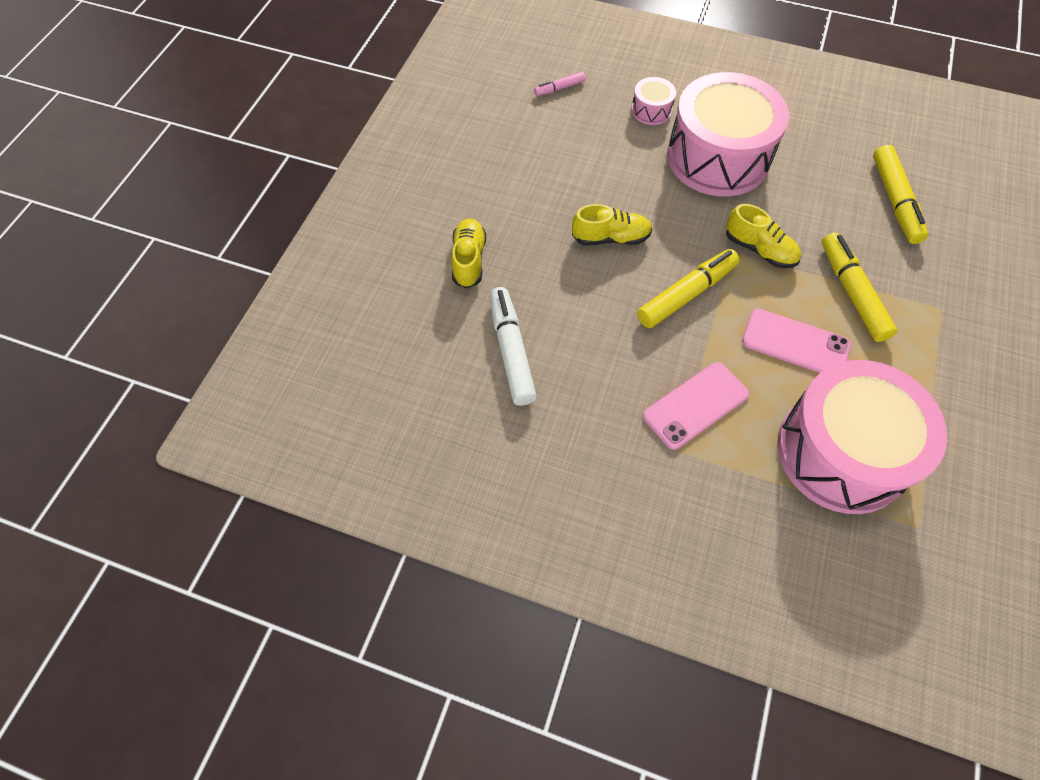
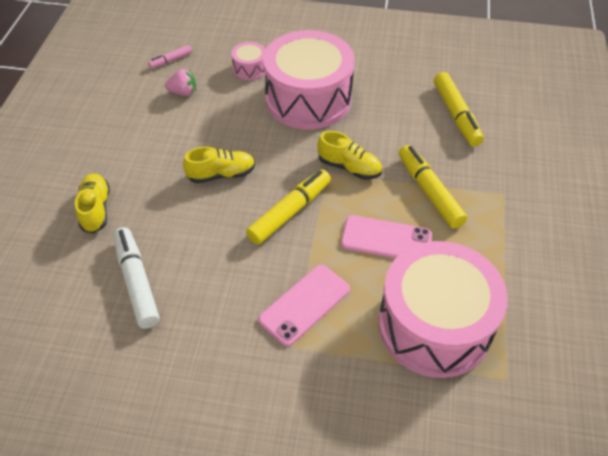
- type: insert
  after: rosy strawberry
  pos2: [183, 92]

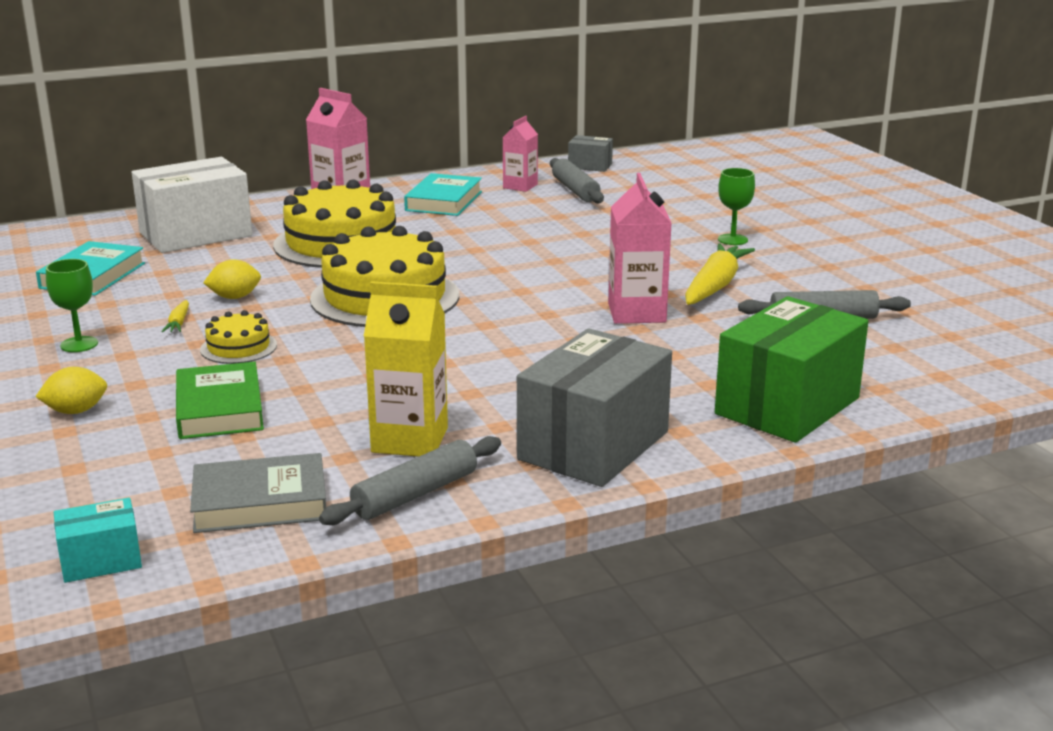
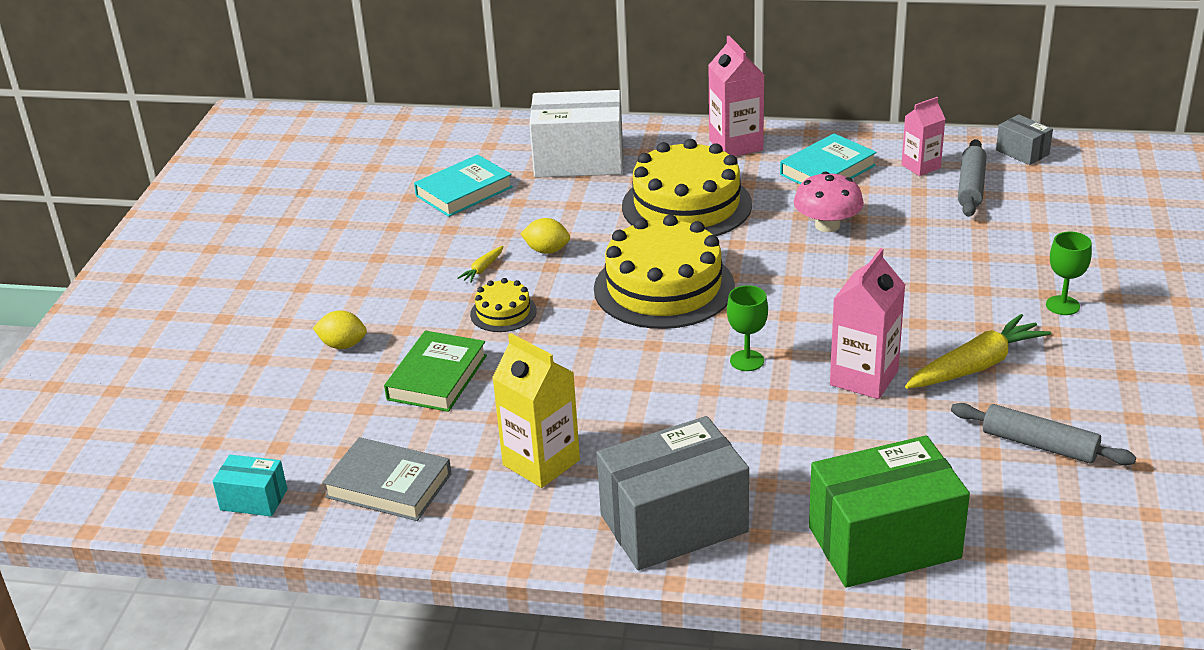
- type: move
  before: leaf-green chalice
  pos1: [79, 344]
  pos2: [747, 361]
- type: insert
  after: rosy toadstool
  pos2: [827, 225]
- type: delete
  before: grey dough roller
  pos1: [415, 494]

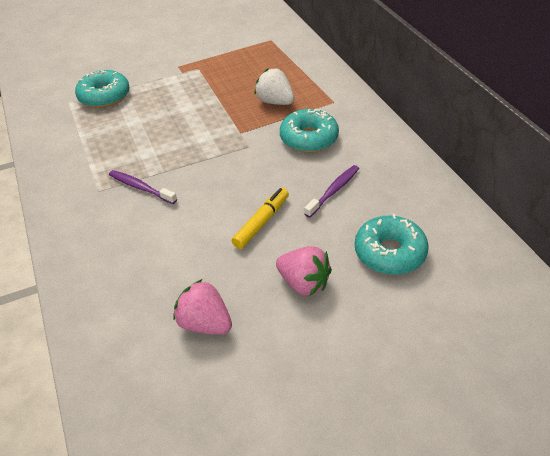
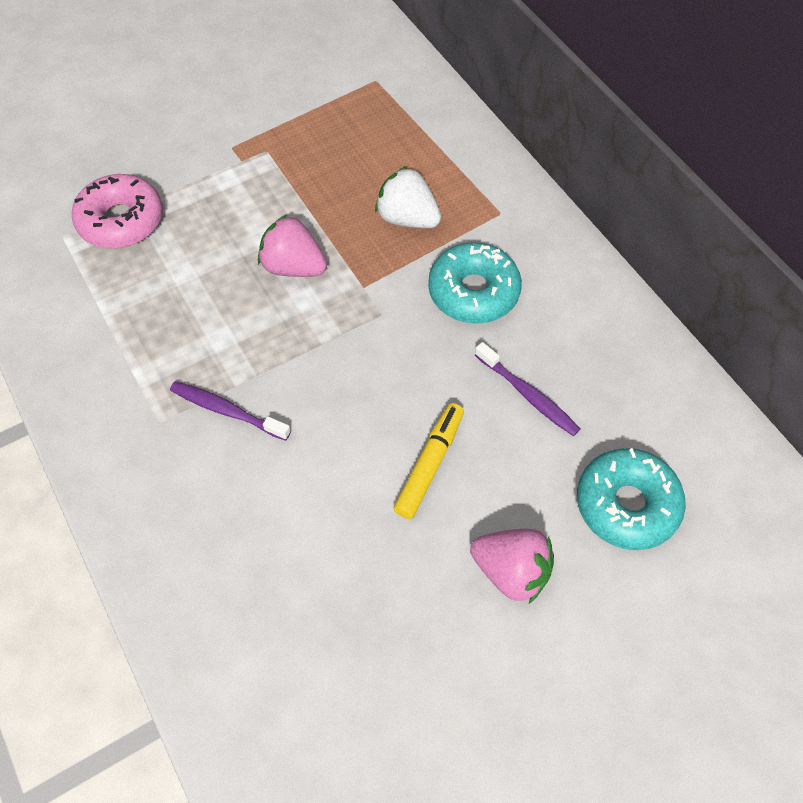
- type: recolor
  before: teal doughnut
  after: rosy doughnut
  pos1: [104, 96]
  pos2: [121, 221]
- type: move
  before: rosy strawberry
  pos1: [205, 323]
  pos2: [293, 267]
- type: rotate
  before: violet tooth brush
  pos1: [333, 191]
  pos2: [528, 395]
  turn: 105

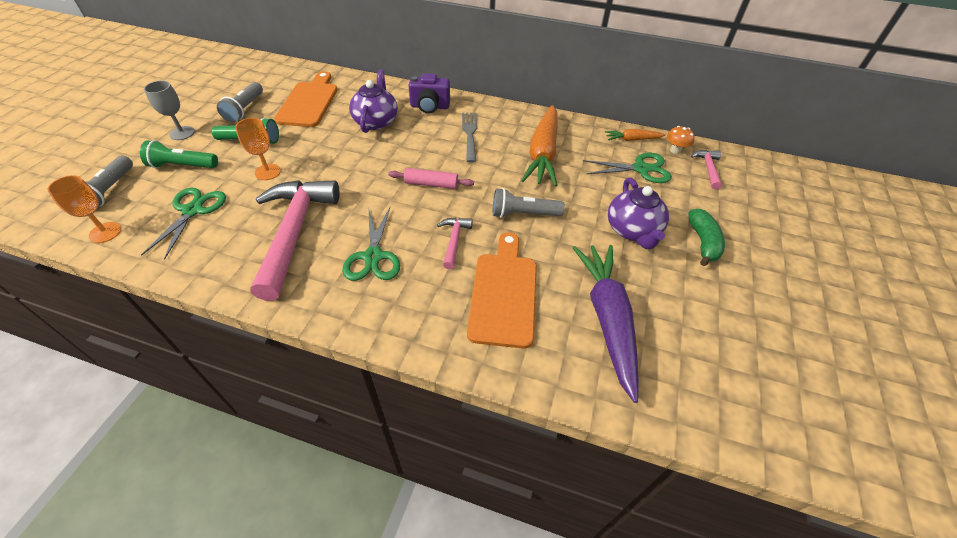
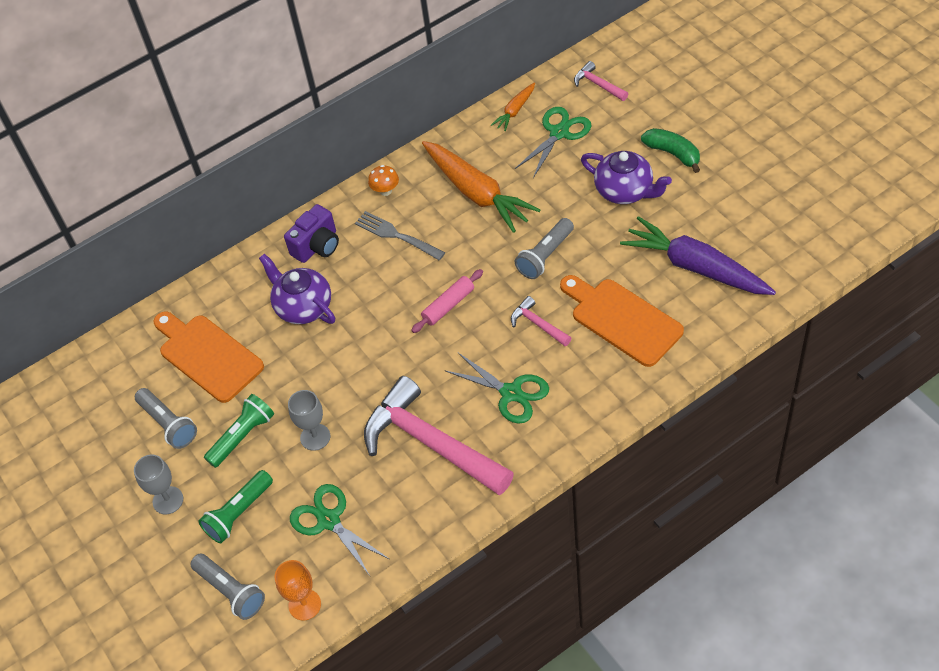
- type: recolor
  before: bright orange chalice
  after: grey chalice
  pos1: [268, 172]
  pos2: [315, 437]
- type: move
  before: bright orange toadstool
  pos1: [675, 150]
  pos2: [385, 191]

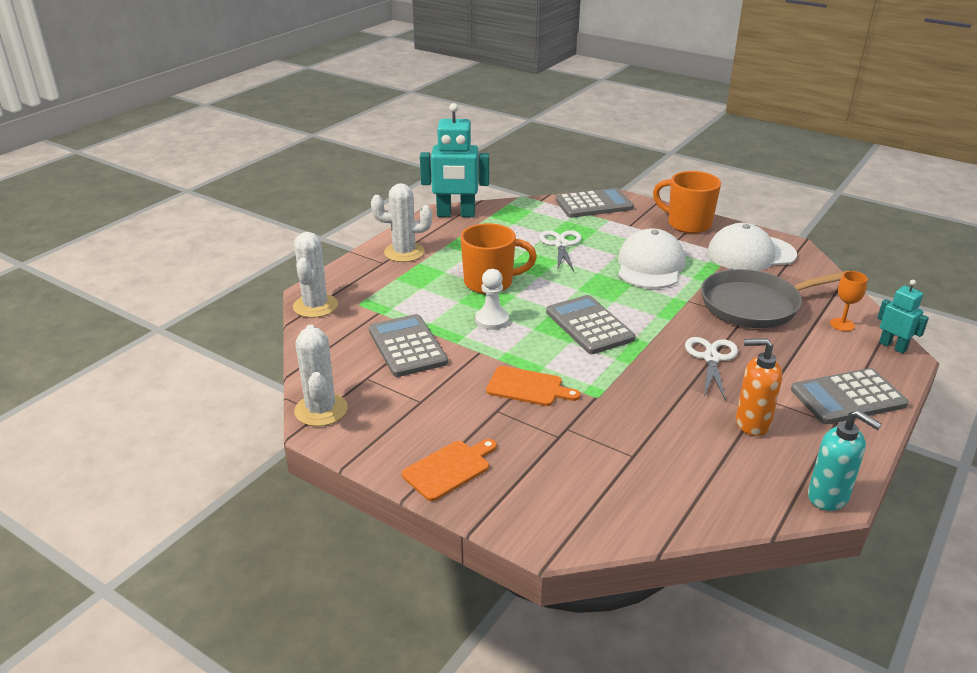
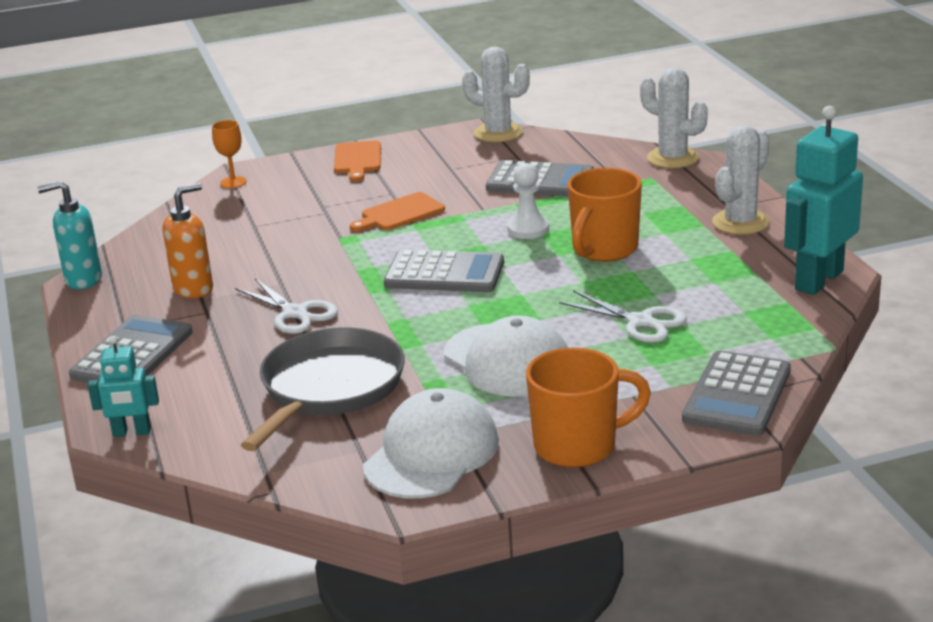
- type: move
  before: bright orange chalice
  pos1: [842, 324]
  pos2: [233, 182]

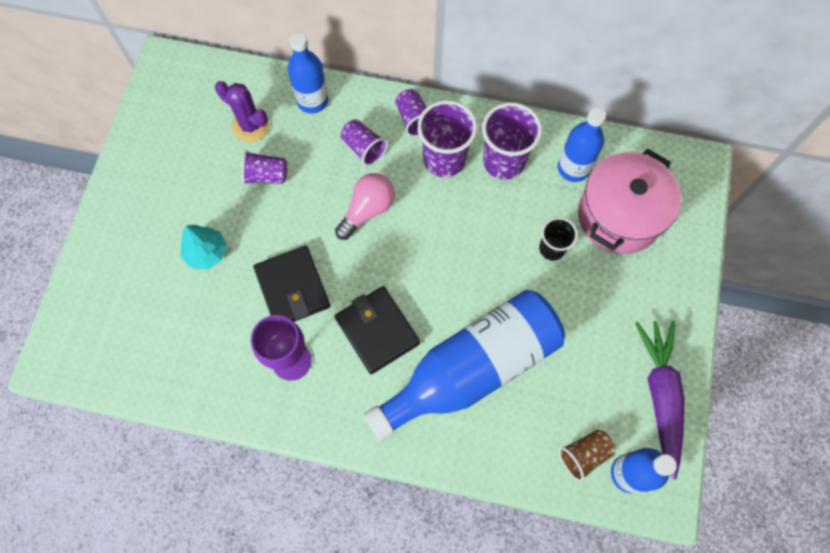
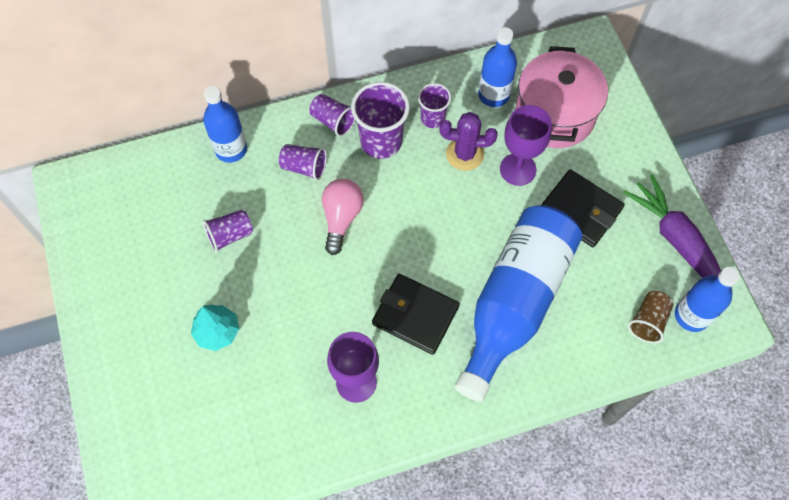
- type: resize
  before: violet tumbler
  pos1: [503, 161]
  pos2: [432, 118]
  scale: 0.6
- type: move
  before: violet saguaro cactus
  pos1: [250, 126]
  pos2: [465, 154]
- type: replace
  before: black tumbler
  after: violet chalice
  pos1: [552, 248]
  pos2: [518, 169]
- type: move
  before: black billfold
  pos1: [293, 288]
  pos2: [580, 210]

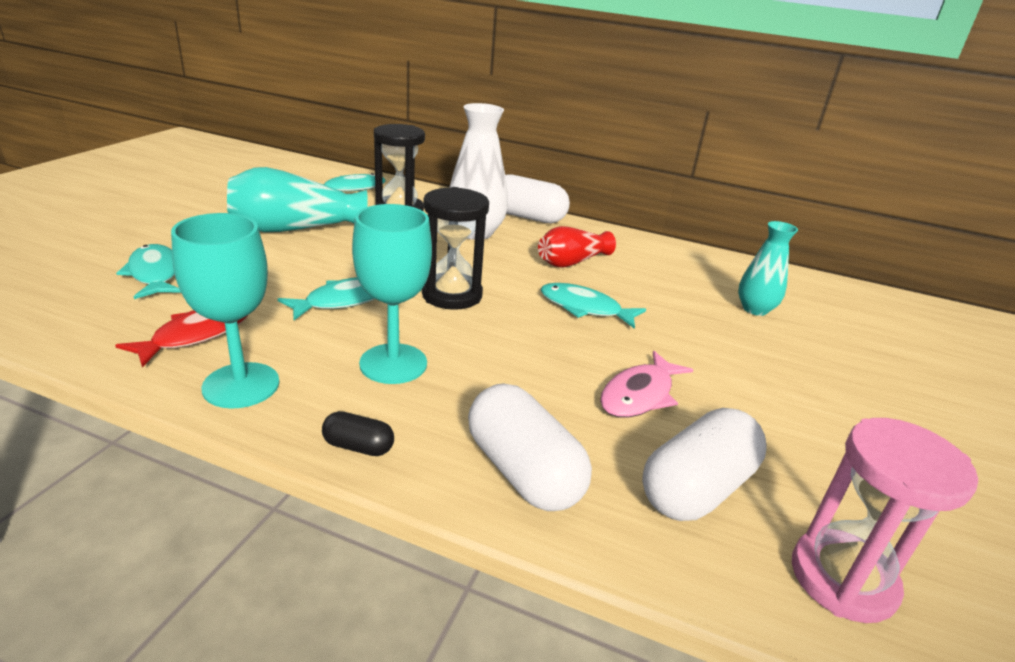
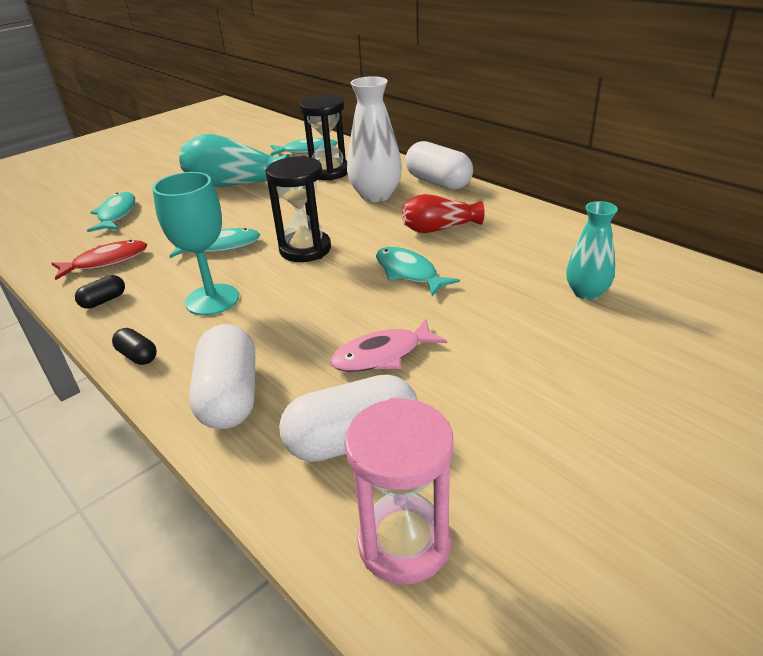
- type: replace
  before: teal chalice
  after: black pill
  pos1: [241, 385]
  pos2: [104, 301]

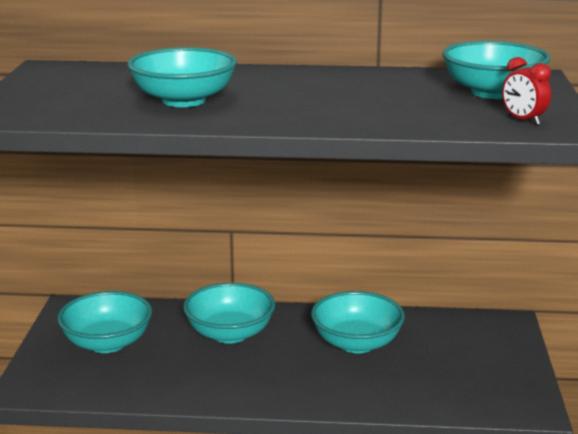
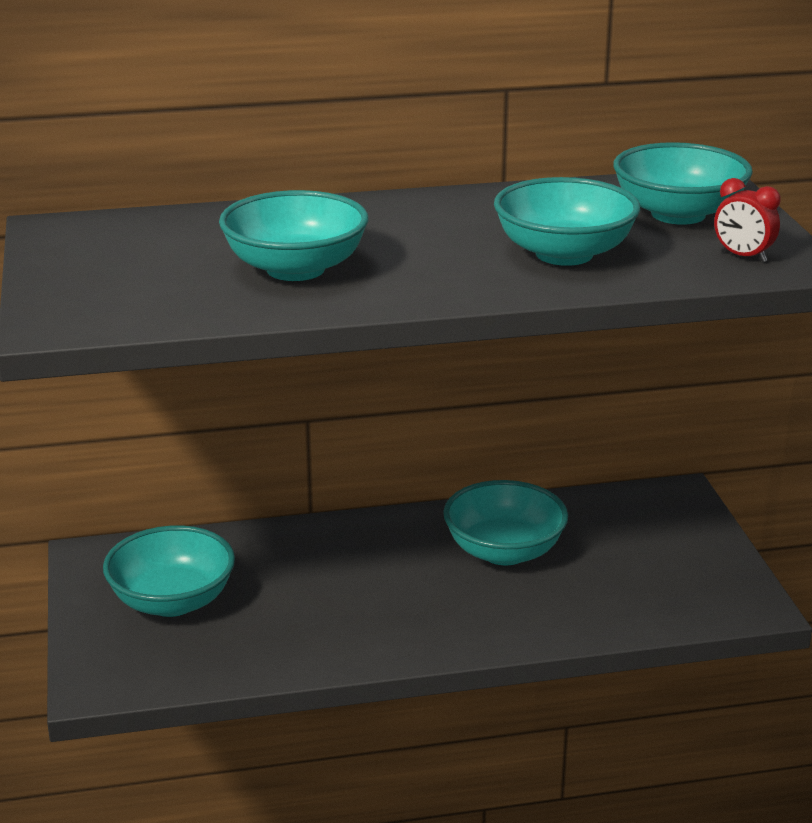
- type: move
  before: teal bowl
  pos1: [230, 334]
  pos2: [564, 254]

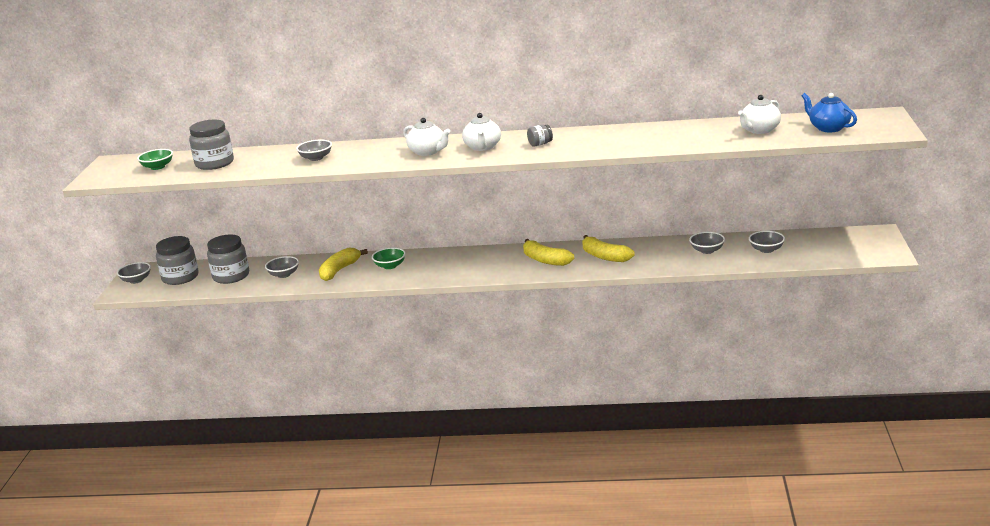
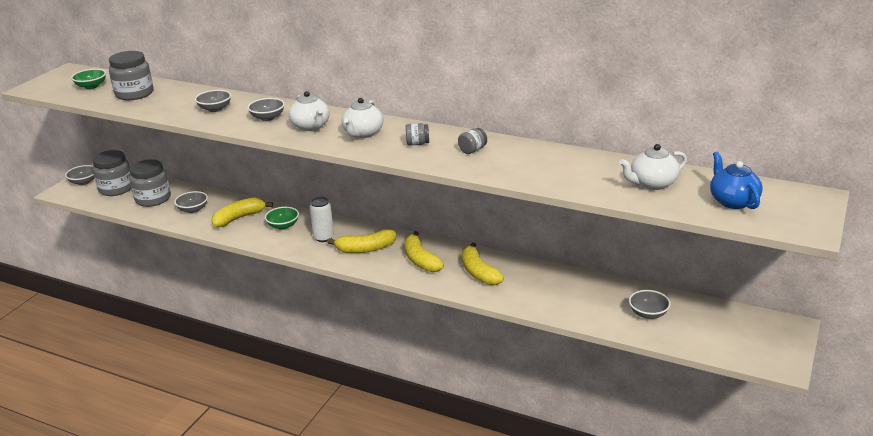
- type: move
  before: grey bowl
  pos1: [707, 250]
  pos2: [267, 117]
- type: insert
  after: white can
  pos2: [323, 237]
- type: insert
  after: yellow banana fruit
  pos2: [365, 249]
- type: insert
  after: grey jam jar
  pos2: [472, 150]

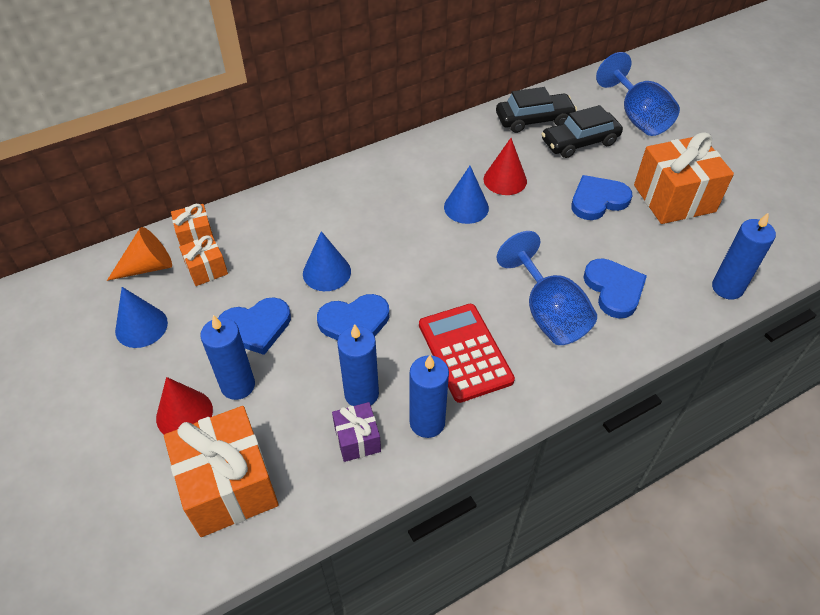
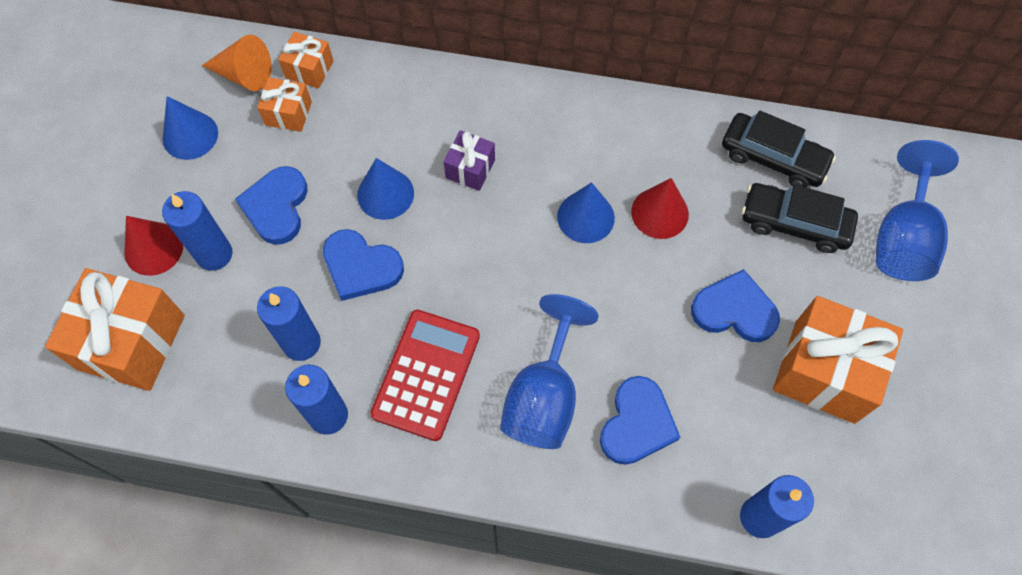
- type: rotate
  before: blue heart shape
  pos1: [256, 327]
  pos2: [276, 207]
  turn: 75
- type: move
  before: violet wrapped gift
  pos1: [357, 439]
  pos2: [470, 169]

